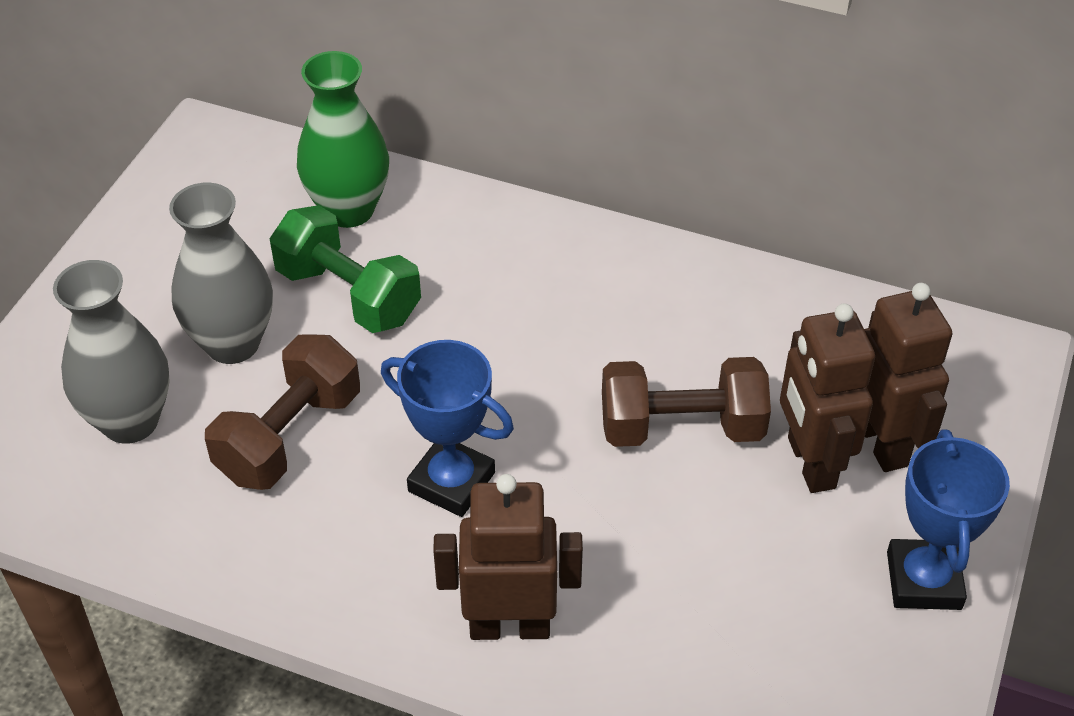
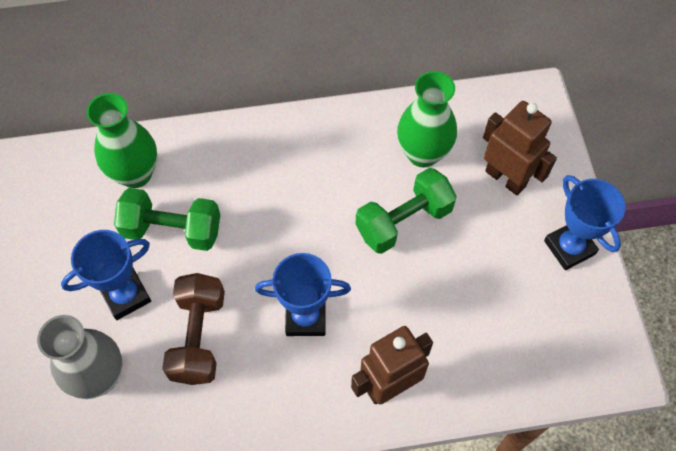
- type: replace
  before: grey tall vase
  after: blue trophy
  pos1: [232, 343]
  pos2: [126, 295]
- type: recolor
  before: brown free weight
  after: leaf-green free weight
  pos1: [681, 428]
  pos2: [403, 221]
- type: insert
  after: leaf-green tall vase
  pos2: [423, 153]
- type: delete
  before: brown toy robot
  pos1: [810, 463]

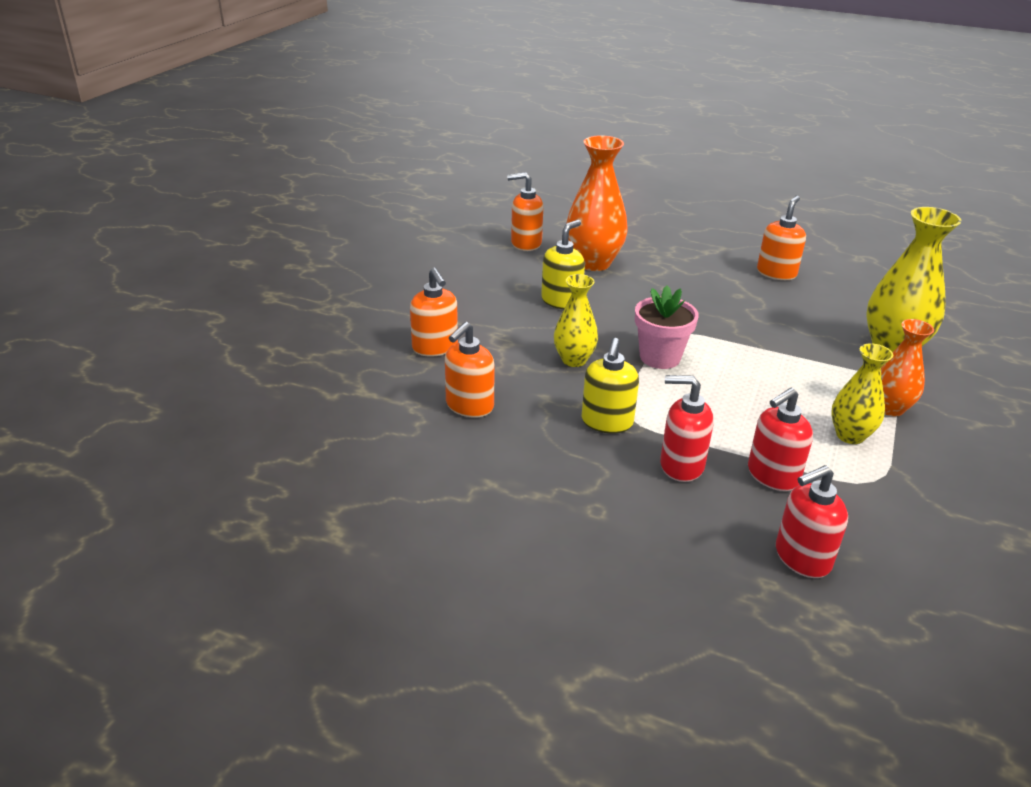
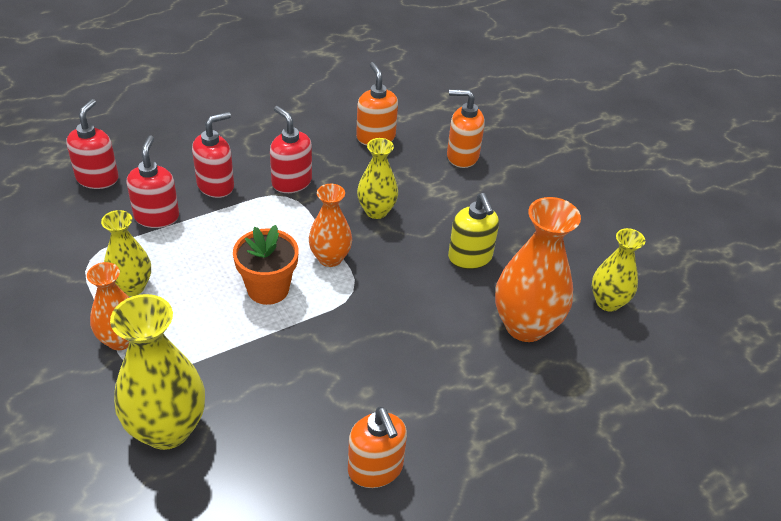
- type: insert
  after: bright orange potted plant
  pos2: [268, 289]
- type: recolor
  before: yellow soap pump
  after: red soap pump
  pos1: [607, 422]
  pos2: [291, 182]
- type: replace
  before: rosy potted plant
  after: bright orange tall vase
  pos1: [660, 357]
  pos2: [330, 258]
- type: replace
  before: bright orange soap pump
  after: yellow tall vase
  pos1: [525, 243]
  pos2: [608, 302]

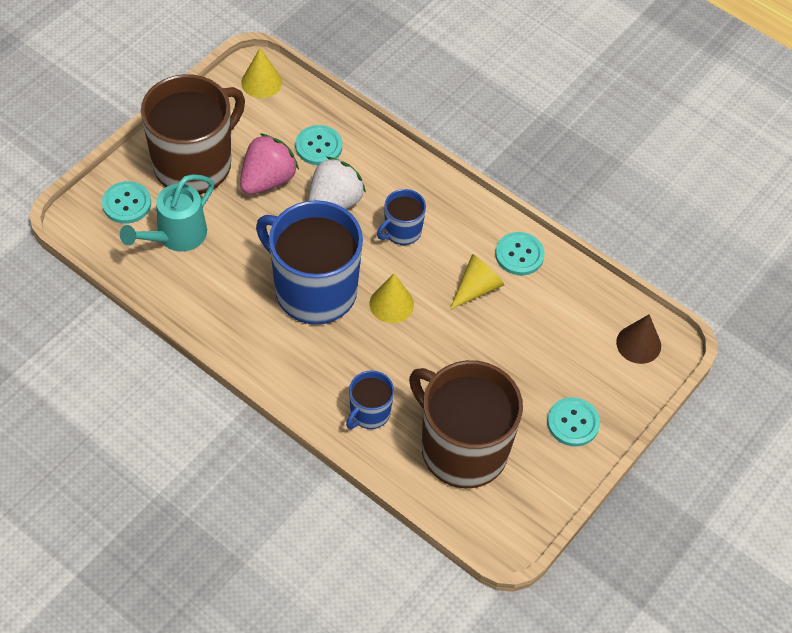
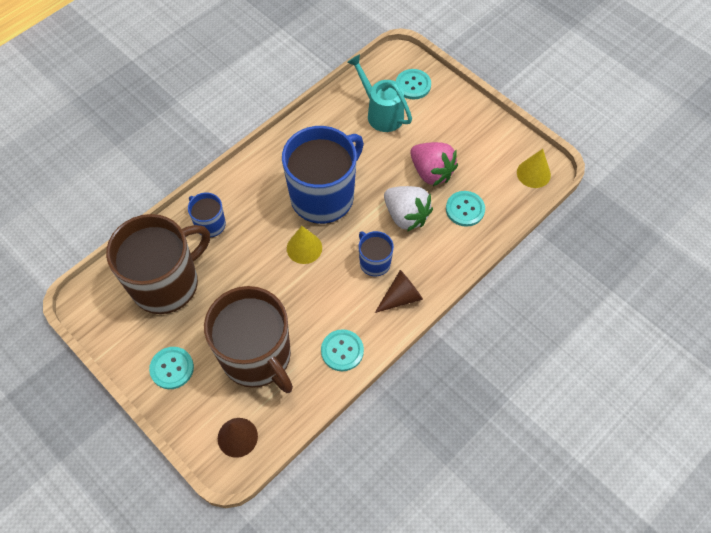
- type: move
  before: brown mug
  pos1: [194, 164]
  pos2: [257, 357]
- type: insert
  after: brown cone shape
  pos2: [401, 297]
- type: delete
  before: yellow cone shape
  pos1: [476, 288]

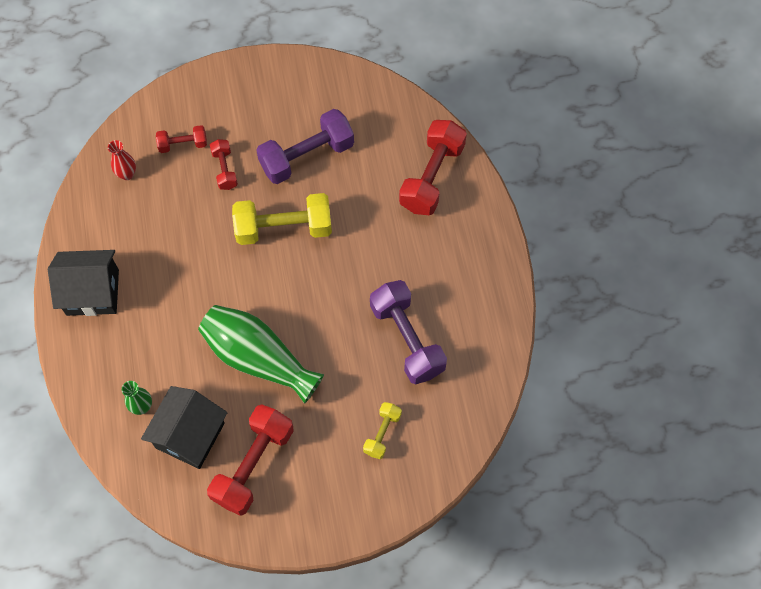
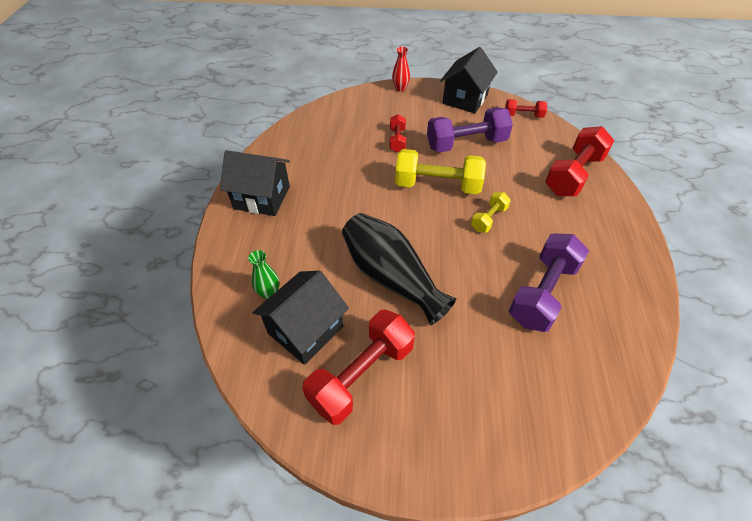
- type: recolor
  before: leaf-green tall vase
  after: black tall vase
  pos1: [258, 358]
  pos2: [391, 277]
- type: move
  before: red tall vase
  pos1: [127, 174]
  pos2: [400, 88]
- type: insert
  after: black house
  pos2: [465, 99]
- type: move
  before: yellow free weight
  pos1: [382, 433]
  pos2: [488, 219]
- type: move
  before: red free weight
  pos1: [183, 144]
  pos2: [523, 115]
- type: rotate
  before: violet free weight
  pos1: [407, 339]
  pos2: [542, 293]
  turn: 45

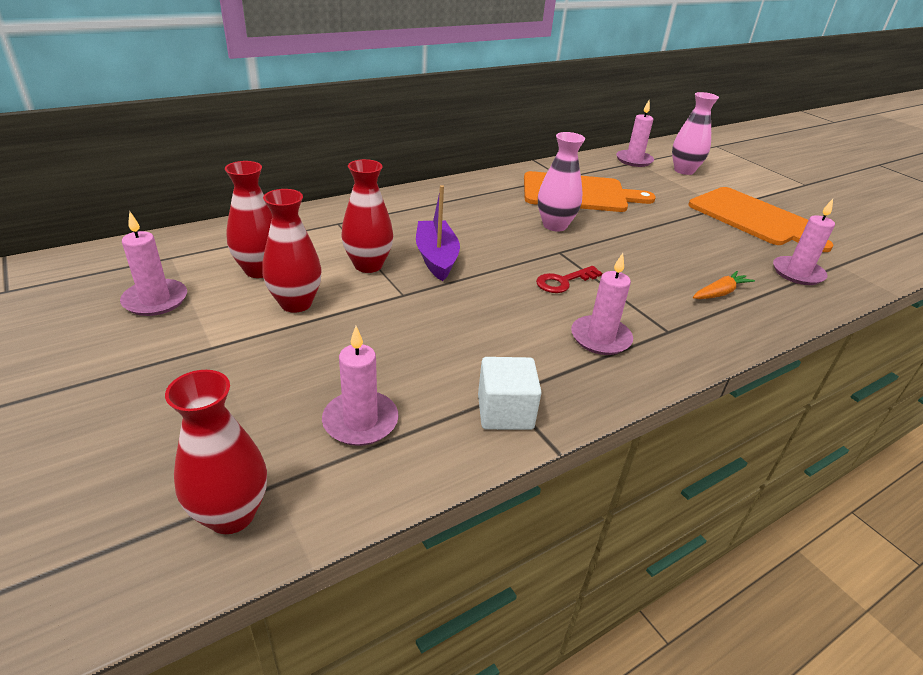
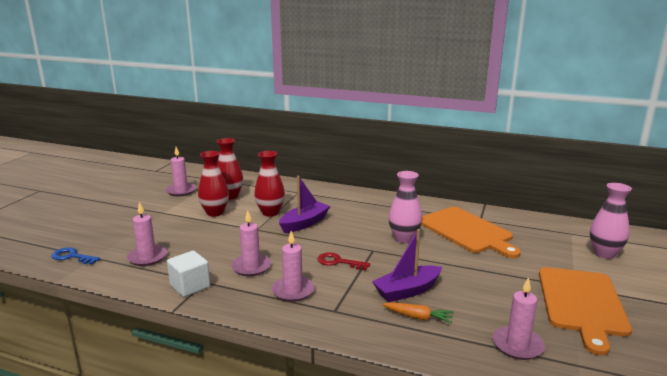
- type: replace
  before: red tall vase
  after: blue door key
  pos1: [231, 514]
  pos2: [72, 257]
- type: move
  before: rosy pillar candle
  pos1: [634, 160]
  pos2: [251, 267]
- type: insert
  after: violet sailboat
  pos2: [407, 291]

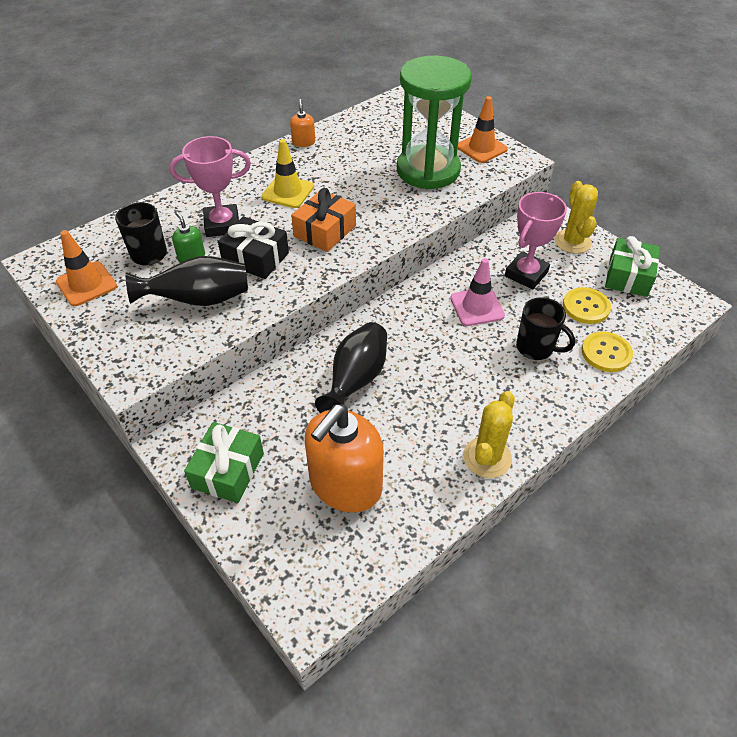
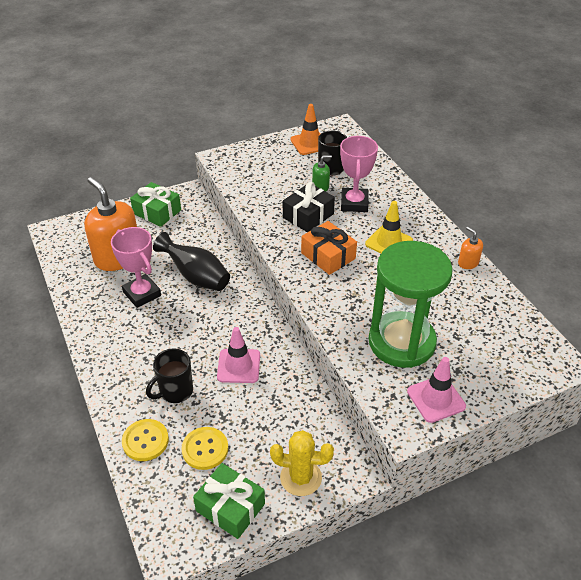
- type: move
  before: rosy trophy
  pos1: [526, 274]
  pos2: [142, 294]
- type: recolor
  before: bright orange traffic cone
  after: rosy traffic cone
  pos1: [481, 148]
  pos2: [436, 399]
- type: rotate
  before: bright orange soap pump
  pos1: [303, 142]
  pos2: [468, 263]
  turn: -135
- type: delete
  before: black tall vase
  pos1: [199, 300]
- type: delete
  before: yellow saguaro cactus
  pos1: [487, 458]

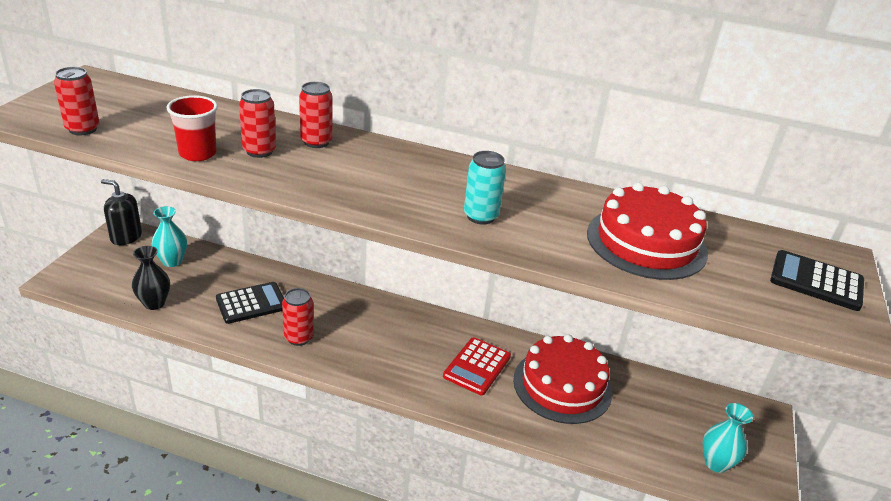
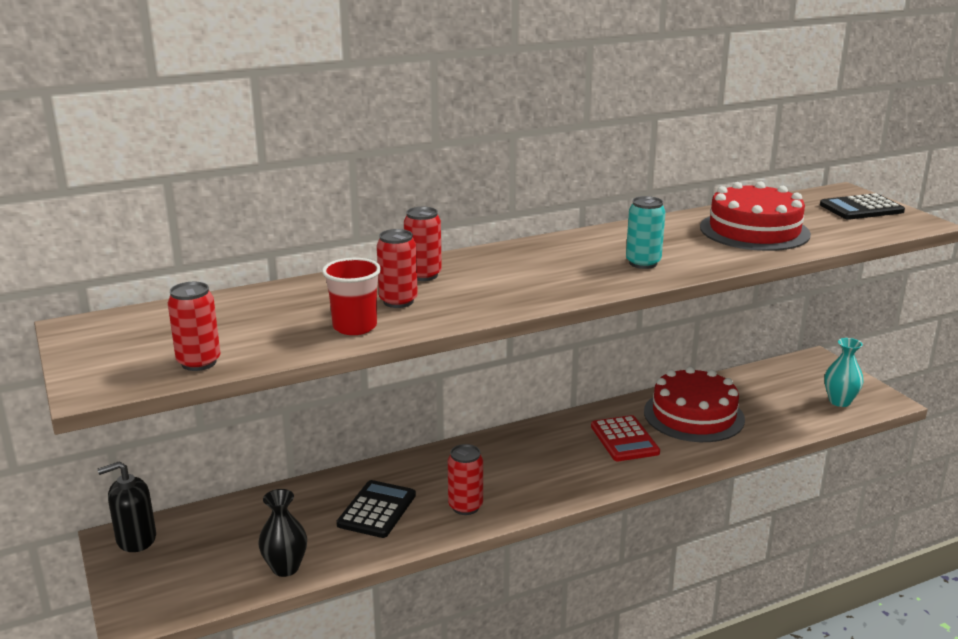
- type: delete
  before: teal tall vase
  pos1: [172, 261]

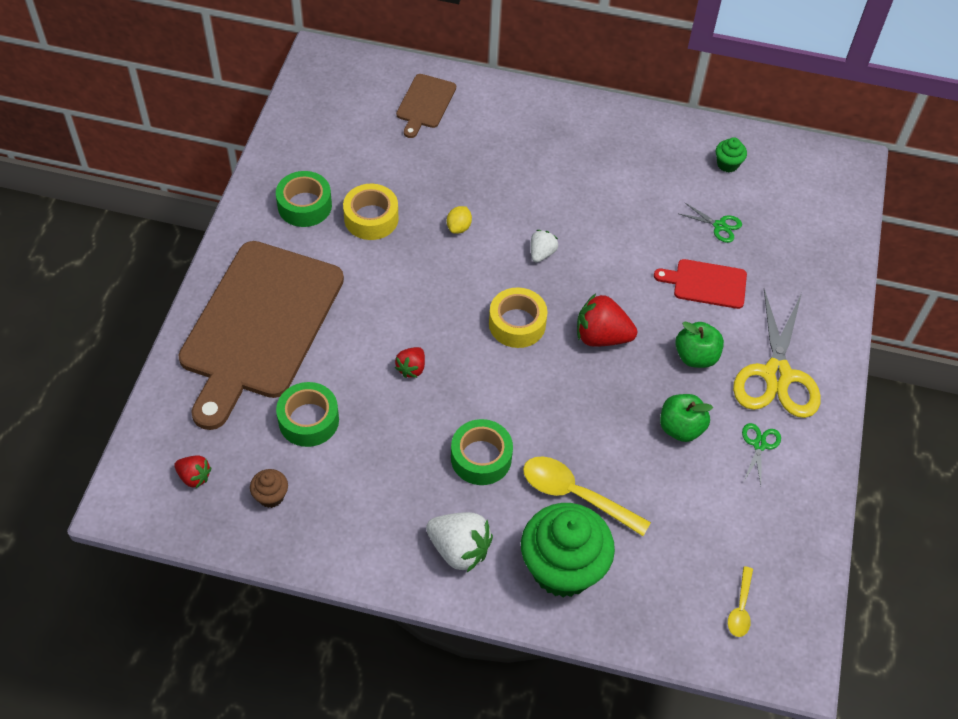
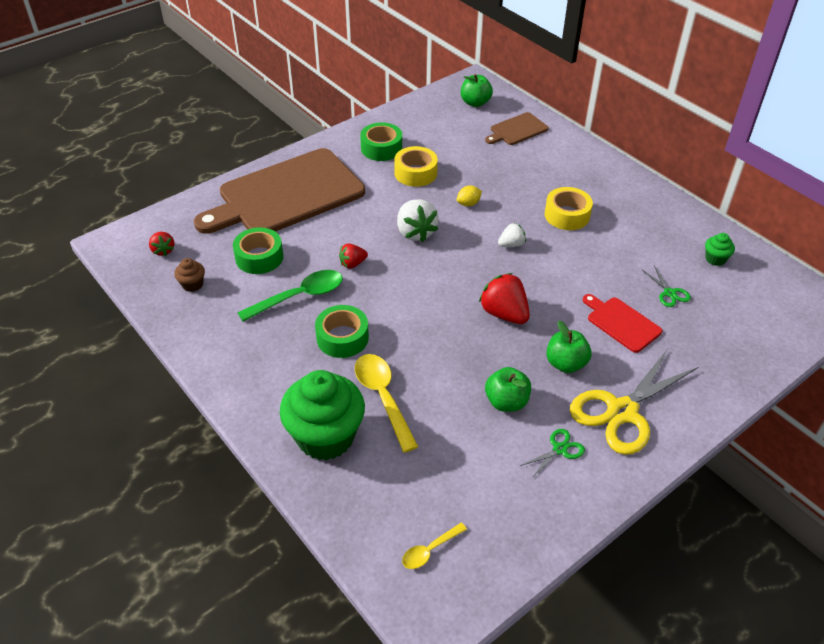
- type: insert
  after: leaf-green tablespoon
  pos2: [299, 296]
- type: move
  before: white strawberry
  pos1: [459, 549]
  pos2: [415, 232]
- type: insert
  after: leaf-green apple
  pos2: [475, 103]
- type: move
  before: yellow tape
  pos1: [517, 324]
  pos2: [567, 215]

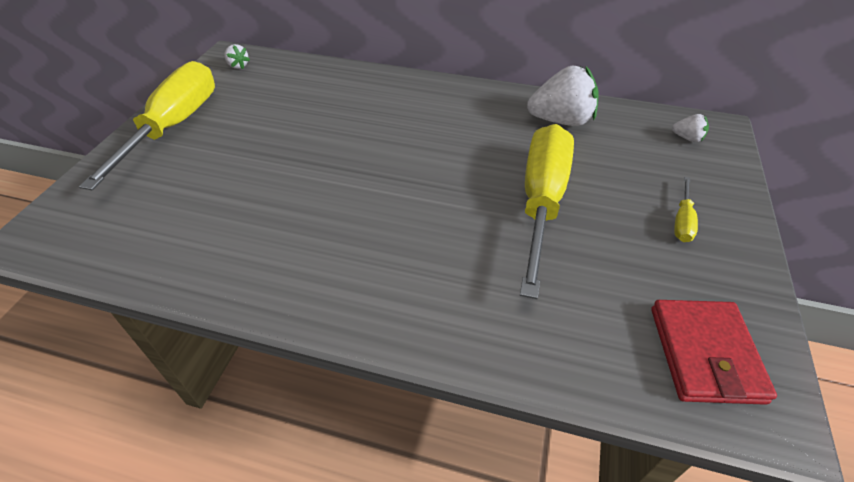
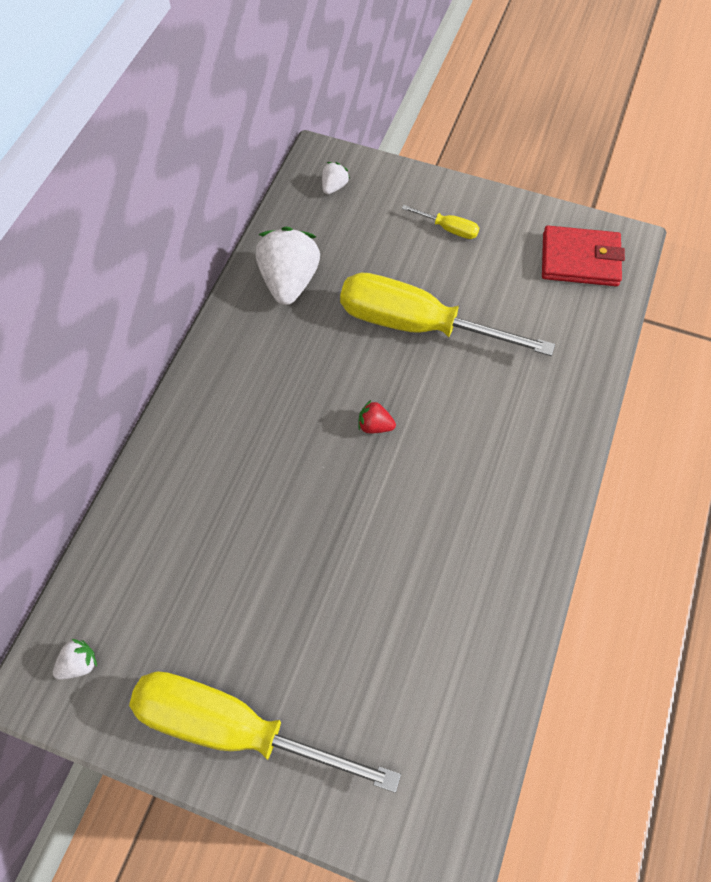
- type: insert
  after: red strawberry
  pos2: [375, 426]

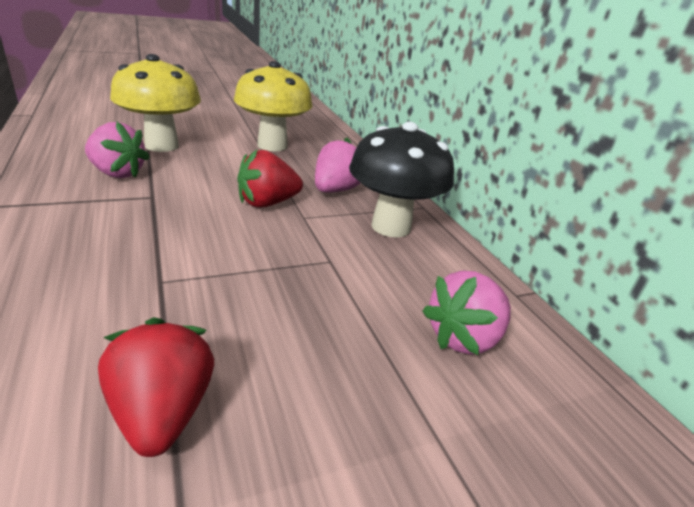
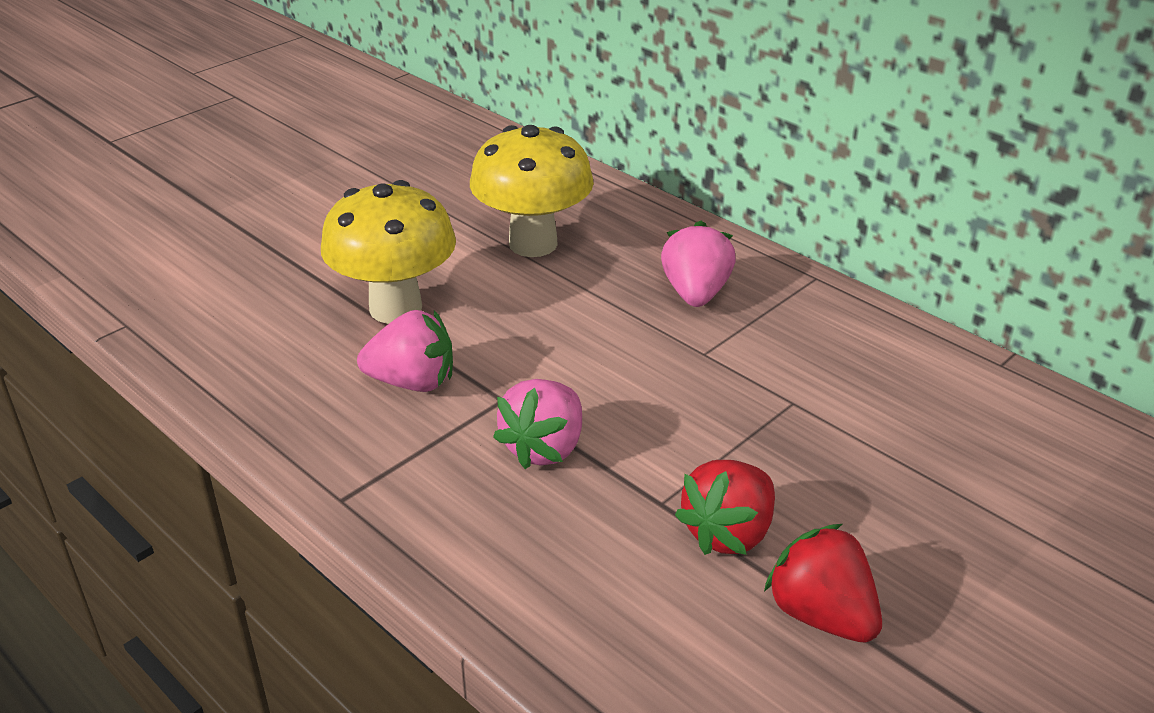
- type: move
  before: rosy strawberry
  pos1: [463, 338]
  pos2: [544, 448]
- type: move
  before: red strawberry
  pos1: [267, 203]
  pos2: [729, 533]
- type: delete
  before: black toadstool
  pos1: [391, 227]

